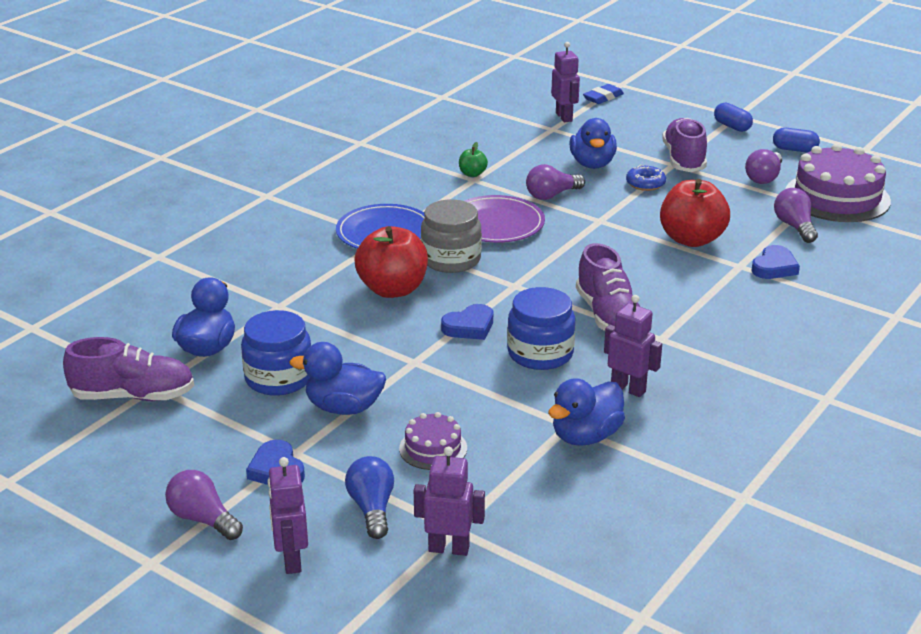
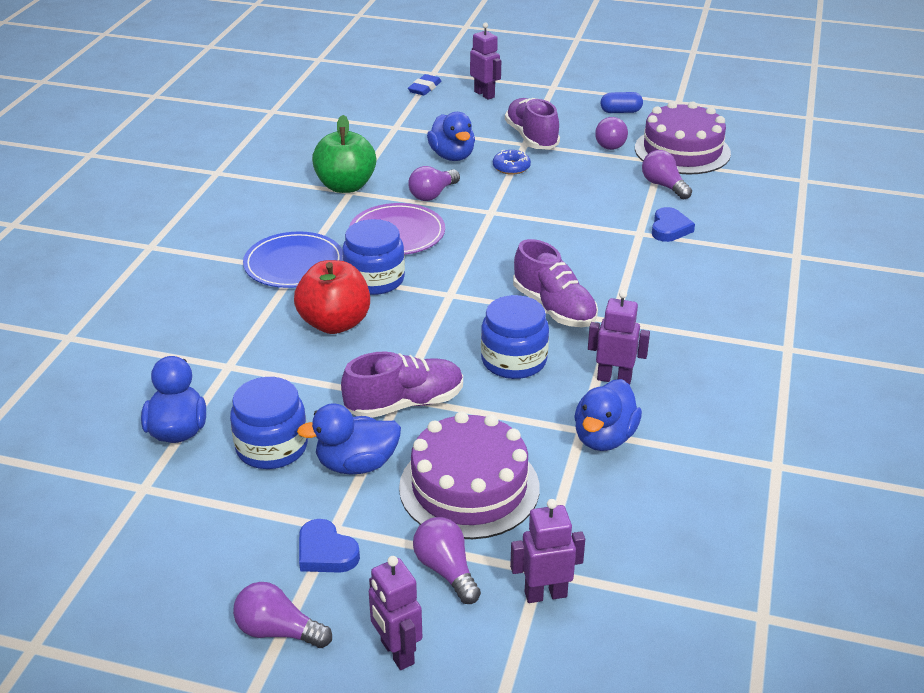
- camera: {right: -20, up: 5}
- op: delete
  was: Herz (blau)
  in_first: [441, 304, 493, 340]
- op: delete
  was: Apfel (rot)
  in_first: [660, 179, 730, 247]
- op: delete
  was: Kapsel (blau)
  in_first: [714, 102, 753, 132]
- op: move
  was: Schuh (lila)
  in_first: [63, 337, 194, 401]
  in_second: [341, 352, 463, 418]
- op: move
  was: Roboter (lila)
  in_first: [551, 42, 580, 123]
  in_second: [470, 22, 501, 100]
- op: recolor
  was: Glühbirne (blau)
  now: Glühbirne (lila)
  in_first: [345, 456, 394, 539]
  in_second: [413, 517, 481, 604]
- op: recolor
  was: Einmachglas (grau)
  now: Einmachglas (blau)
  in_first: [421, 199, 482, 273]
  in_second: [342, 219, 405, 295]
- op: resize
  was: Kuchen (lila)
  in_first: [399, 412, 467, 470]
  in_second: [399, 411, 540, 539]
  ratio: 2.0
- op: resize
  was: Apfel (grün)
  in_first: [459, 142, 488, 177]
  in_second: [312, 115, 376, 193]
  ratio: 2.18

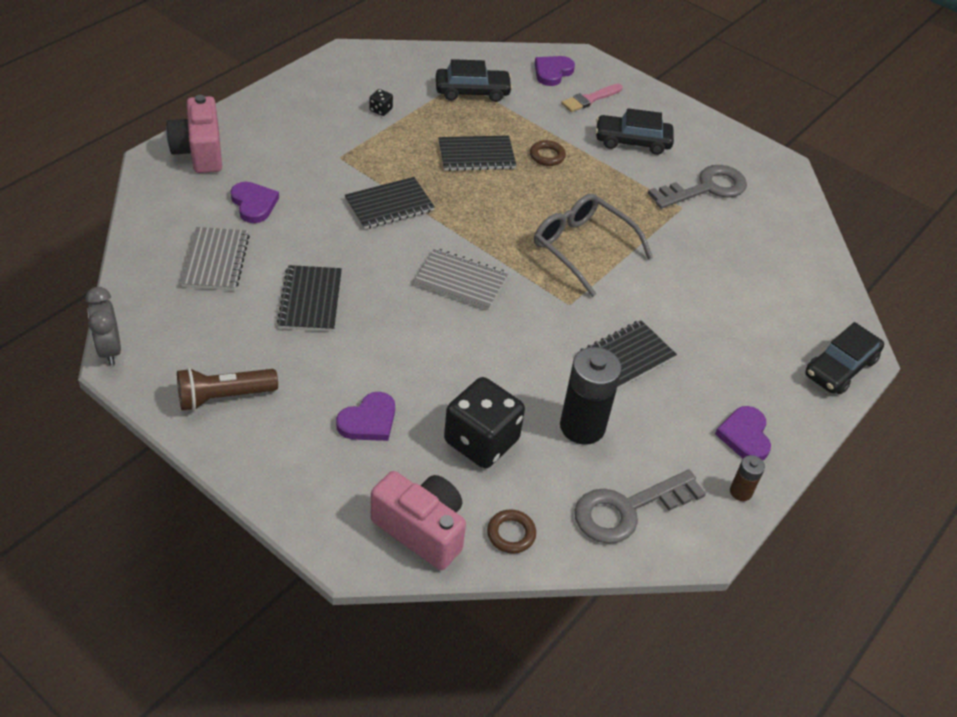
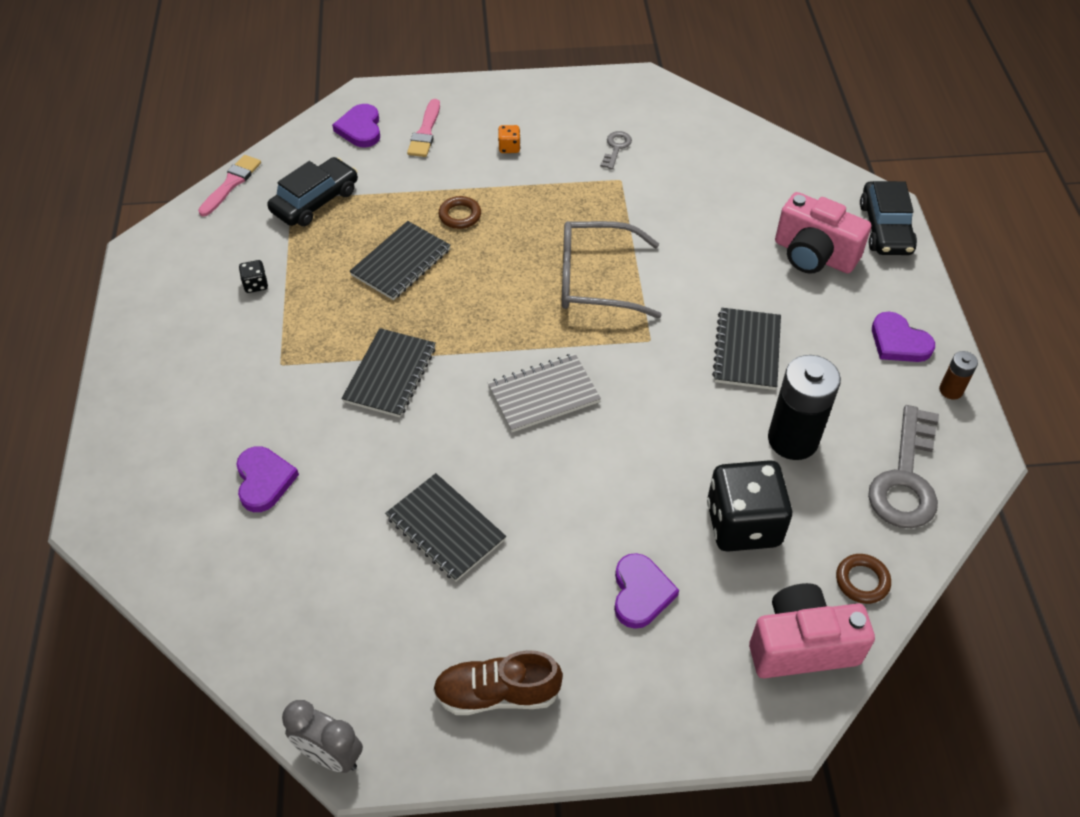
- camera: {right: -40, up: 5}
- op: delete
  was: Notizbuch (grau)
  in_first: [180, 227, 250, 291]
- op: insert
  now: Pinsel (rosa)
  in_second: [198, 155, 261, 216]
- op: move
  was: Kamera (rosa)
  in_first: [166, 95, 222, 173]
  in_second: [775, 192, 871, 274]
- op: replace
  was: Taschenlampe (braun)
  now: Schuh (braun)
  in_first: [177, 368, 278, 411]
  in_second: [433, 650, 563, 715]
- op: replace
  was: Auto (schwarz)
  now: Spielwürfel (orange)
  in_first: [595, 108, 674, 155]
  in_second: [498, 125, 520, 153]
- op: rotate
  was: Herz (lila)
  in_first: [231, 182, 279, 223]
  in_second: [236, 446, 299, 512]
  clockwise: 60
- op: resize
  was: Schlüssel (grau)
  in_first: [648, 165, 747, 209]
  in_second: [600, 131, 632, 169]
  ratio: 0.47

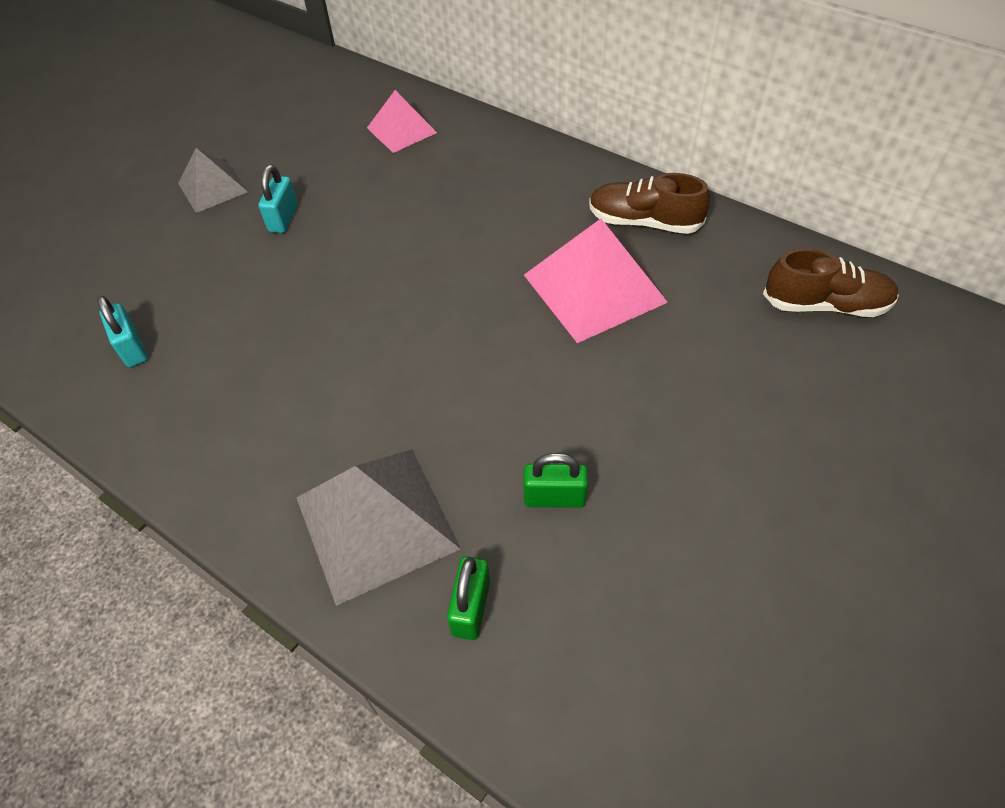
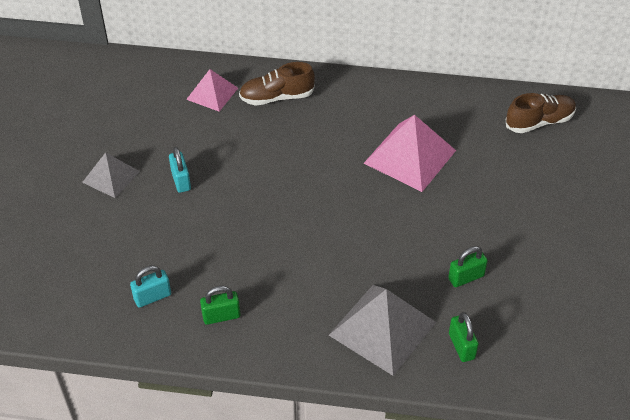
- camera: {right: -30, up: -5}
- op: insert
  now: Vorhängeschloss (grün)
  in_second: [200, 286, 241, 325]
- op: move
  was: Schuh (braun)
  in_first: [589, 173, 710, 234]
  in_second: [239, 62, 315, 106]
- op: rotate
  was: Vorhängeschloss (türkis)
  in_first: [97, 296, 148, 367]
  in_second: [130, 266, 171, 308]
  clockwise: -60

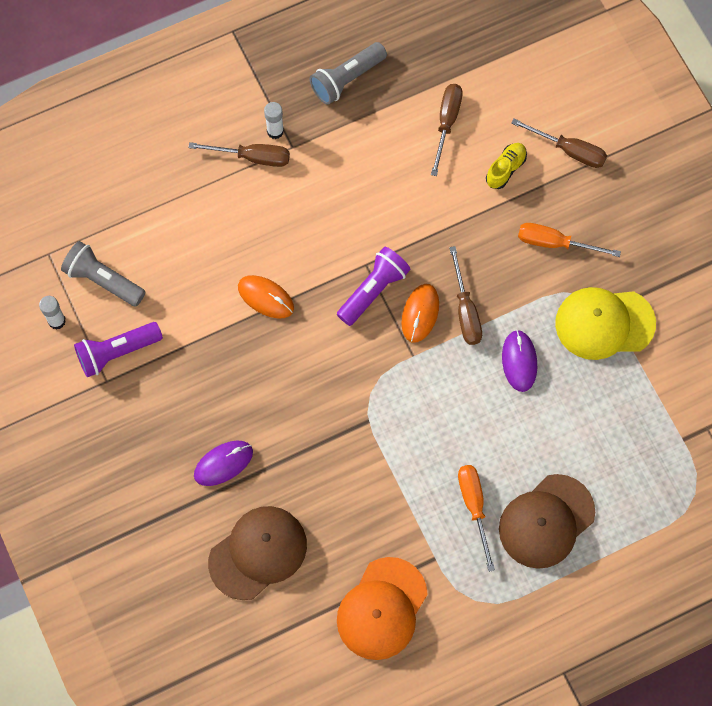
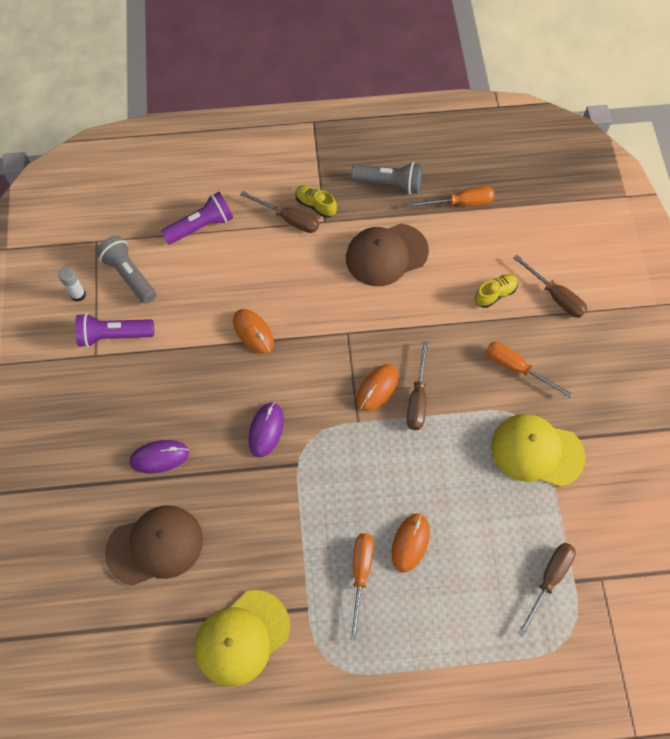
- camera: {right: 20, up: -5}
- op: insert
  now: Computermaus (orange)
  in_second: [392, 513, 430, 573]
- op: insert
  now: Schraubenzieher (orange)
  in_second: [408, 186, 495, 208]
- op: move
  was: Taschenlampe (lila)
  in_first: [337, 247, 410, 326]
  in_second: [161, 192, 233, 245]
- op: move
  was: Schraubenzieher (braun)
  in_first: [431, 84, 463, 176]
  in_second: [518, 543, 576, 637]
- op: move
  was: Kappe (braun)
  in_first: [499, 474, 595, 569]
  in_second: [346, 223, 429, 286]
- op: move
  was: Computermaus (lila)
  in_first: [502, 330, 537, 392]
  in_second: [248, 402, 284, 457]
- op: replace
  was: Klebestift (weiß)
  now: Schuh (gelb)
  in_first: [264, 102, 284, 139]
  in_second: [296, 185, 337, 218]
- op: recolor
  was: Kappe (orange)
  now: Kappe (gelb)
  in_first: [337, 557, 428, 660]
  in_second: [195, 590, 290, 687]
- op: rotate
  was: Taschenlampe (grau)
  in_first: [310, 42, 387, 105]
  in_second: [351, 162, 422, 194]
  clockwise: -150

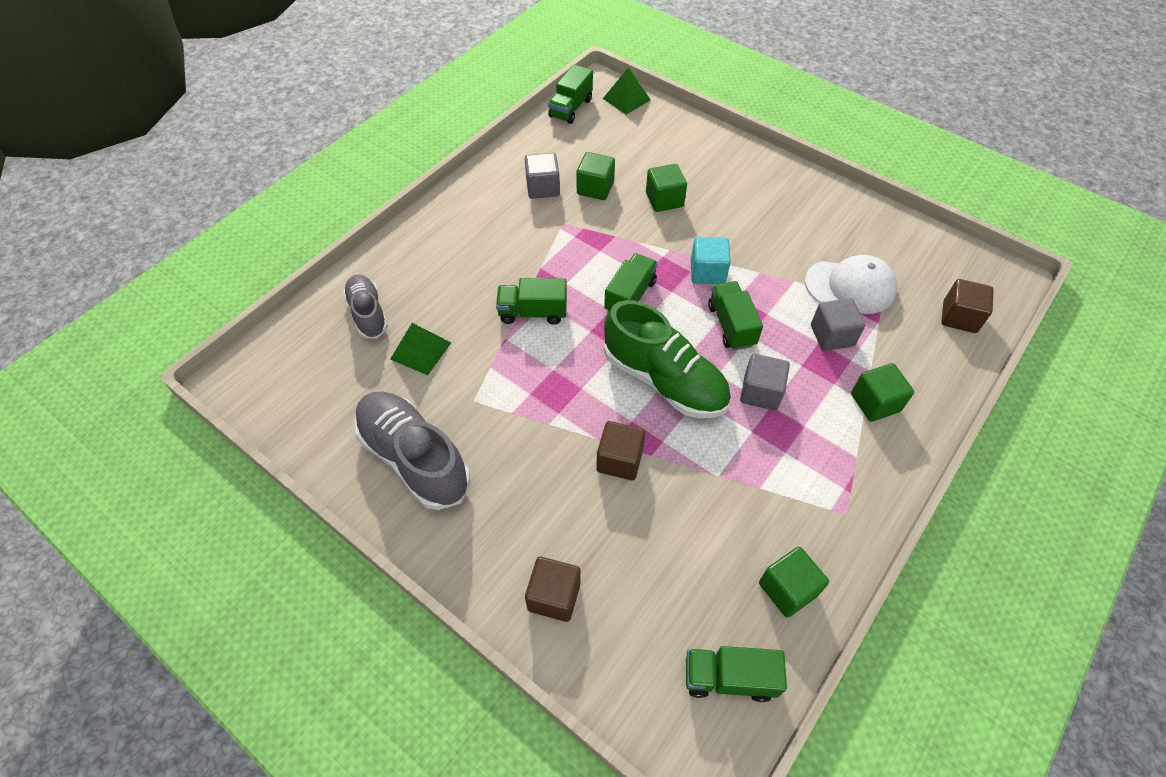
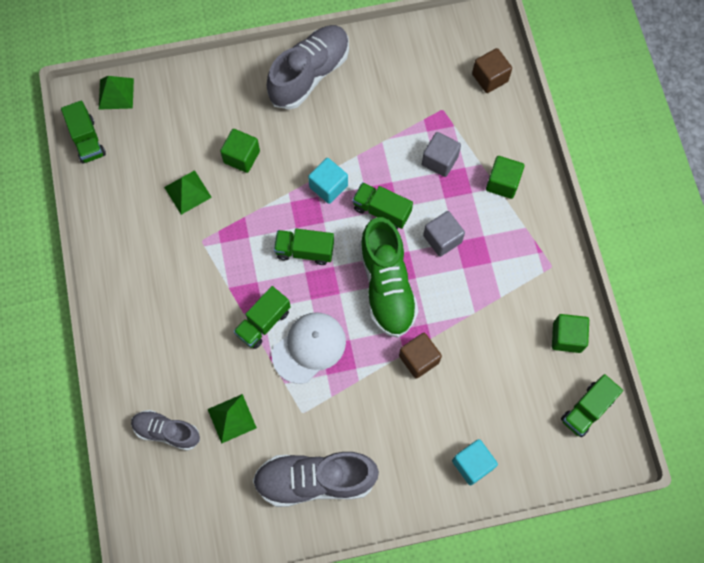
- camera: {right: -50, up: 15}
- op: delete
  was: Kubus (grau)
  in_first: [525, 153, 560, 199]
- op: insert
  now: Schuh (grau)
  in_second: [267, 25, 349, 110]
- op: move
  was: Kappe (weiß)
  in_first: [805, 255, 897, 314]
  in_second: [272, 312, 346, 384]
- op: replace
  was: Kubus (grün)
  now: Pyramide (grün)
  in_first: [576, 152, 615, 200]
  in_second: [164, 170, 212, 215]
- op: recolor
  was: Kubus (braun)
  now: Kubus (türkis)
  in_first: [525, 557, 581, 622]
  in_second: [452, 439, 498, 485]
- op: rotate
  was: Lastwagen (grün)
  in_first: [604, 253, 658, 313]
  in_second: [274, 229, 334, 265]
  clockwise: -60
- op: rotate
  was: Schuh (grün)
  in_first: [604, 300, 731, 418]
  in_second: [359, 217, 418, 338]
  clockwise: 90

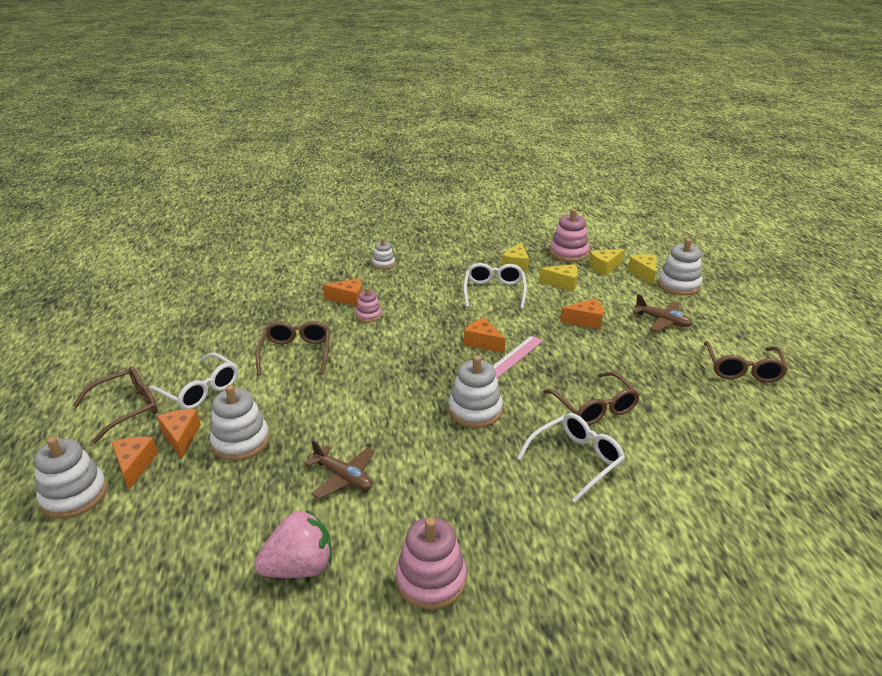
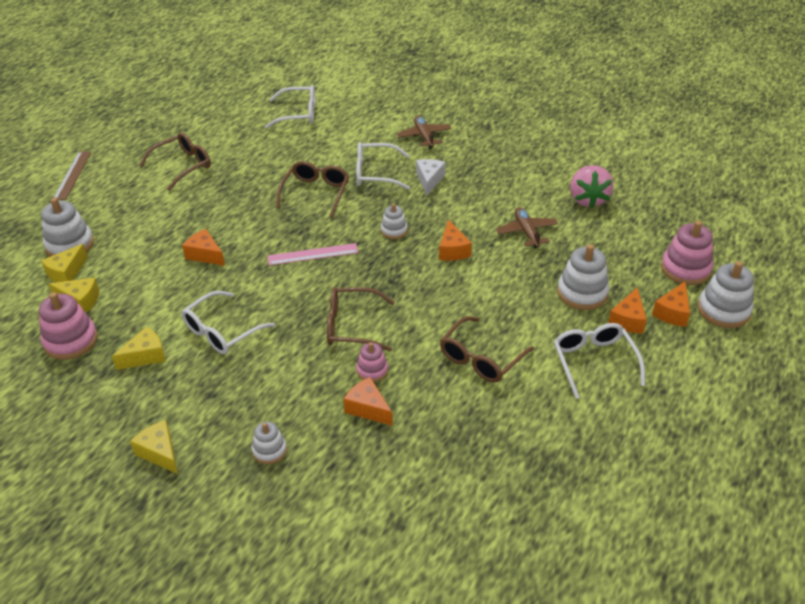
- camera: {right: -140, up: 10}
- op: insert
  now: Lineal (braun)
  in_second: [54, 152, 91, 200]
- op: insert
  now: Brille (weiß)
  in_second: [265, 85, 315, 129]
- op: insert
  now: Käse (weiß)
  in_second: [416, 159, 445, 195]
- op: move
  was: Brille (braun)
  in_first: [73, 366, 158, 444]
  in_second: [327, 287, 395, 351]
- op: move
  was: Stapelspielzeug (rosa)
  in_first: [396, 518, 467, 610]
  in_second: [661, 221, 713, 285]
- op: move
  was: Käse (orange)
  in_first: [464, 317, 506, 353]
  in_second: [439, 220, 472, 261]
- op: move
  was: Käse (gelb)
  in_first: [539, 264, 578, 291]
  in_second: [130, 420, 178, 474]
- op: move
  was: Flugzeug (braun)
  in_first: [633, 294, 692, 332]
  in_second: [396, 116, 451, 149]
- op: rotate
  was: Erdbeere (rosa)
  in_first: [255, 510, 332, 578]
  in_second: [570, 165, 614, 208]
  clockwise: -105
- op: resize
  was: Stapelspielzeug (weiß)
  in_first: [449, 355, 503, 428]
  in_second: [381, 204, 408, 239]
  ratio: 0.58

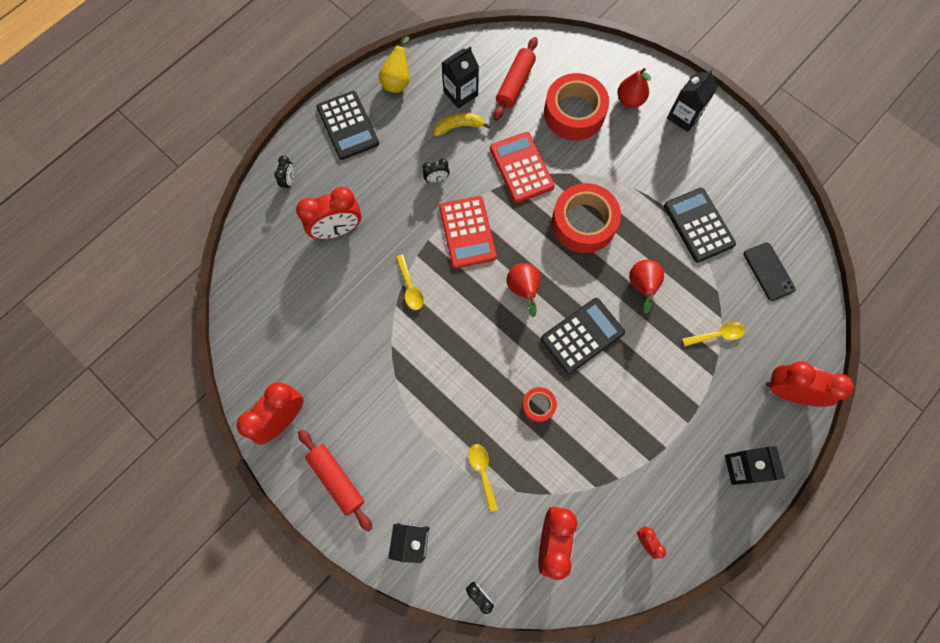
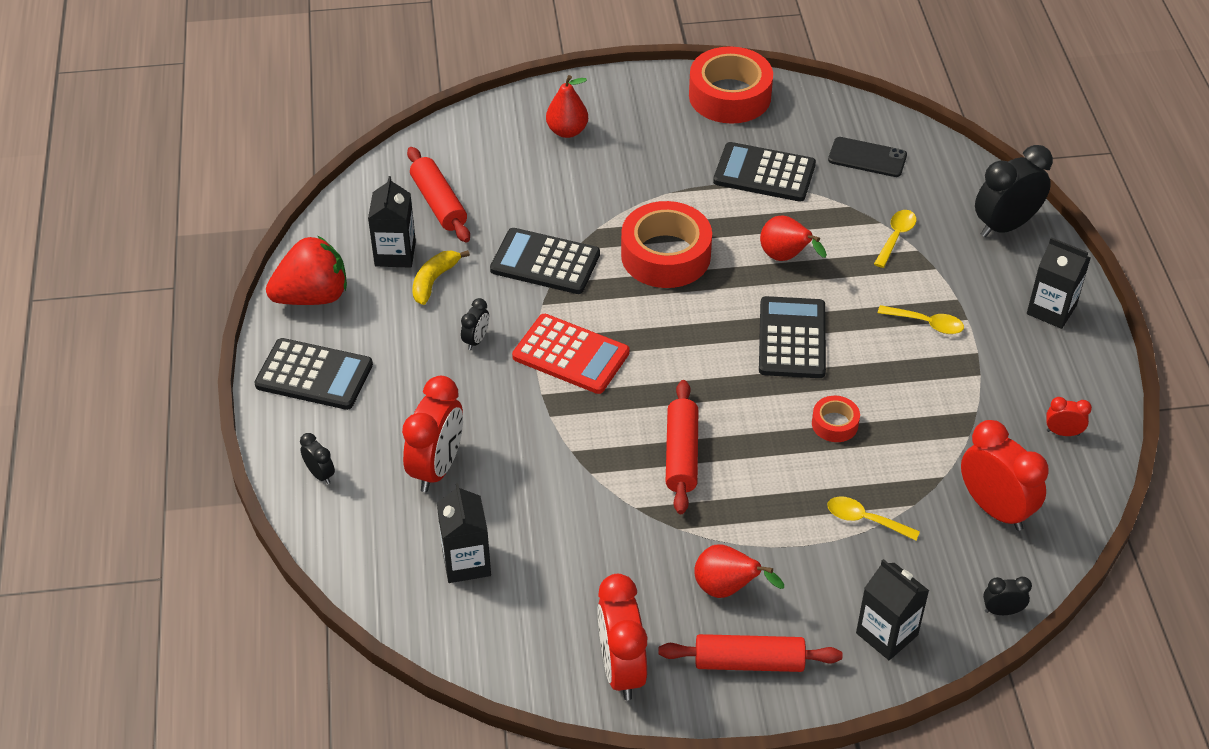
- camera: {right: -50, up: -25}
- op: insert
  now: Nudelholz (rot)
  in_second: [666, 380, 698, 514]
- op: move
  was: Löffel (gelb)
  in_first: [396, 254, 424, 310]
  in_second: [878, 305, 964, 334]
- op: move
  was: Birne (rot)
  in_first: [507, 263, 540, 317]
  in_second: [694, 544, 784, 598]
- op: move
  was: Klebeband (rot)
  in_first: [544, 73, 609, 140]
  in_second: [689, 46, 773, 124]
- op: move
  was: Getränkekarton (schwarz)
  in_first: [667, 69, 718, 132]
  in_second: [437, 483, 491, 583]
- op: replace
  was: Birne (gelb)
  now: Erdbeere (rot)
  in_first: [379, 36, 410, 93]
  in_second: [266, 236, 347, 305]
- op: recolor
  was: Taschenrechner (rot)
  now: Taschenrechner (schwarz)
  in_first: [490, 132, 555, 203]
  in_second: [490, 228, 600, 294]
- op: recolor
  was: Wecker (rot)
  now: Wecker (schwarz)
  in_first: [766, 361, 854, 407]
  in_second: [975, 145, 1053, 237]

